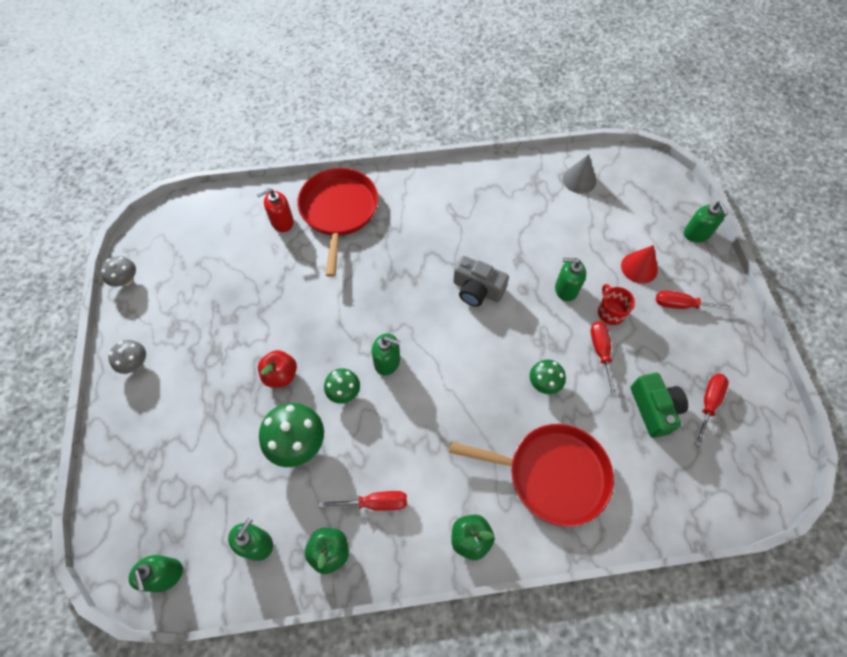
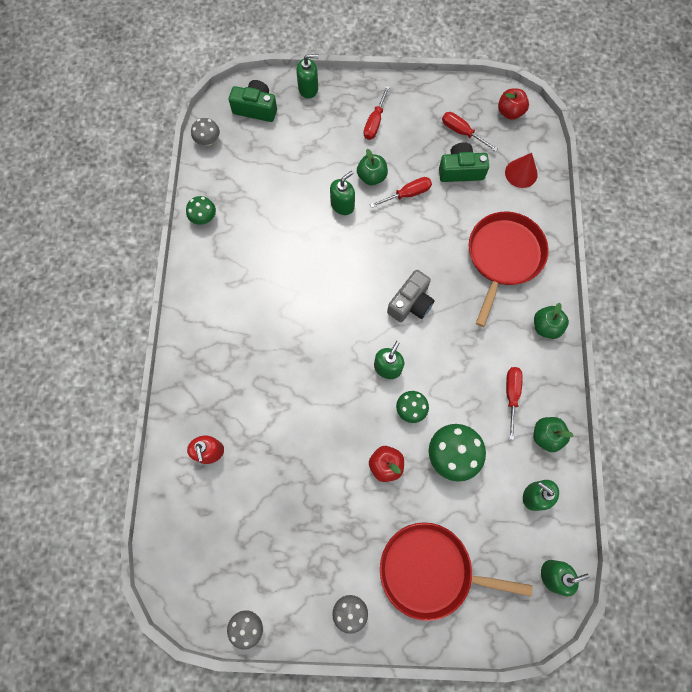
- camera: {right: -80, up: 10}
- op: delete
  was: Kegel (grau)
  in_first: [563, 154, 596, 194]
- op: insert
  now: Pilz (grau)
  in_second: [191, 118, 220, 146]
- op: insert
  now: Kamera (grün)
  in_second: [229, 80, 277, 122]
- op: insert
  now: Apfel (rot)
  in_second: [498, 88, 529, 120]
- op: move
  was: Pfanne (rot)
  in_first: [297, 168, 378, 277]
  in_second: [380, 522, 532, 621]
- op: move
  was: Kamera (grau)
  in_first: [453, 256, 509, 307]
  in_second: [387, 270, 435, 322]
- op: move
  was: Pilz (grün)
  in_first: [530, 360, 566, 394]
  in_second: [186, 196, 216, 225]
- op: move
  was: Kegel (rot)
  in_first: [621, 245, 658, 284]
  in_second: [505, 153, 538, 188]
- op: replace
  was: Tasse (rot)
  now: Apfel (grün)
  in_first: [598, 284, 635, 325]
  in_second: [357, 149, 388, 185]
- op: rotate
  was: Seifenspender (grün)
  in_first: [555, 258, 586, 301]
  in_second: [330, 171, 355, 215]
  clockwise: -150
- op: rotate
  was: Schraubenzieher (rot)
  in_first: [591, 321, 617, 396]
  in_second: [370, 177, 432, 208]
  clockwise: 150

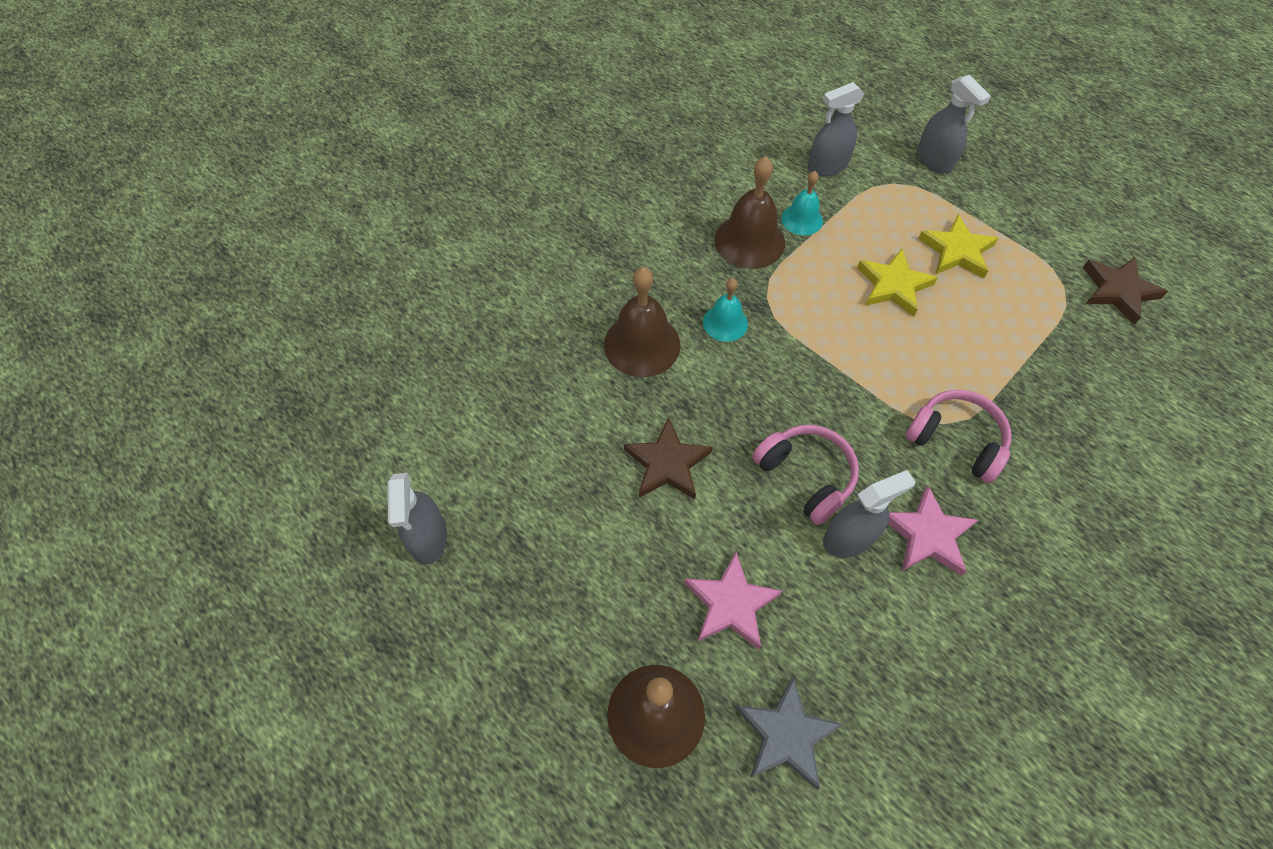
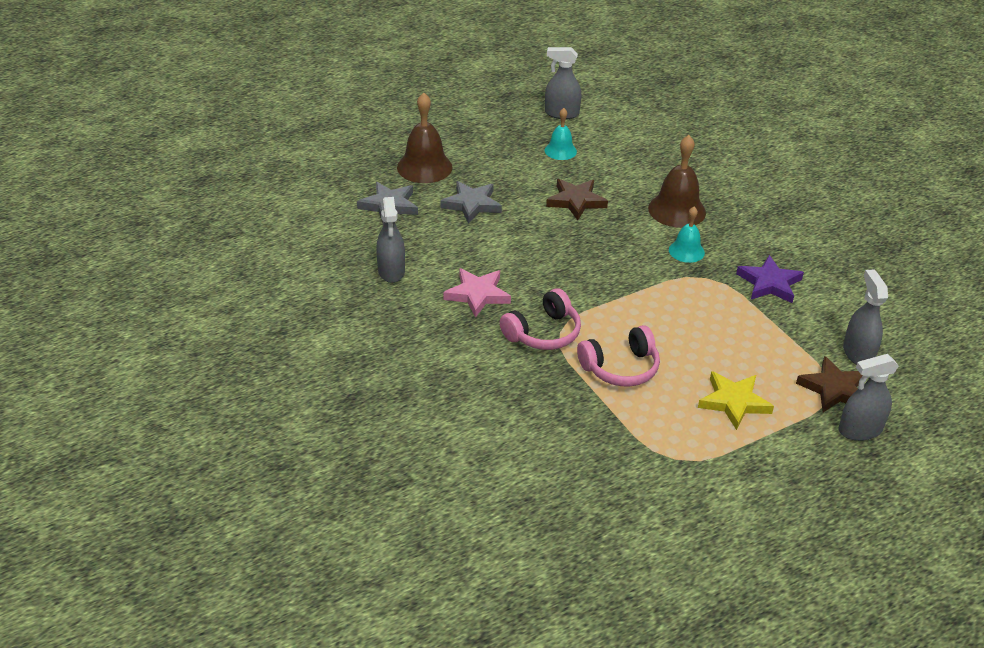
- camera: {right: 105, up: -20}
- op: delete
  was: Stern (gelb)
  in_first: [857, 249, 938, 317]
- op: move
  was: Kopfhörer (rosa)
  in_first: [752, 425, 859, 525]
  in_second: [577, 325, 660, 387]
- op: move
  was: Glocke (türkis)
  in_first: [781, 171, 823, 236]
  in_second: [545, 108, 577, 160]
- op: move
  was: Sprühflasche (grau)
  in_first: [823, 470, 915, 558]
  in_second: [376, 197, 405, 283]
- op: move
  was: Stern (braun)
  in_first: [1083, 257, 1168, 324]
  in_second: [796, 356, 863, 412]
- op: replace
  was: Glocke (braun)
  now: Stern (lila)
  in_first: [715, 156, 785, 269]
  in_second: [736, 255, 804, 303]
- op: recolor
  was: Stern (rosa)
  now: Stern (grau)
  in_first: [685, 552, 782, 649]
  in_second: [440, 181, 502, 224]

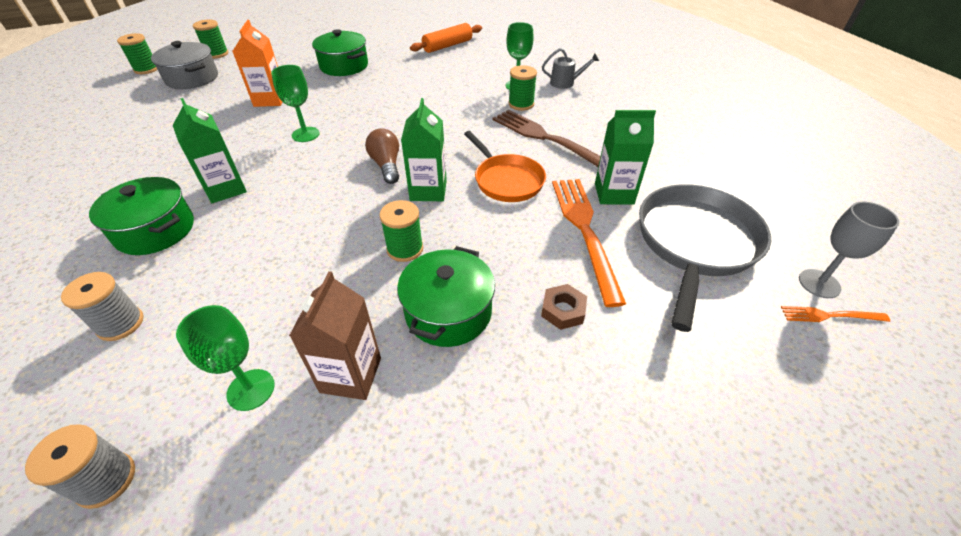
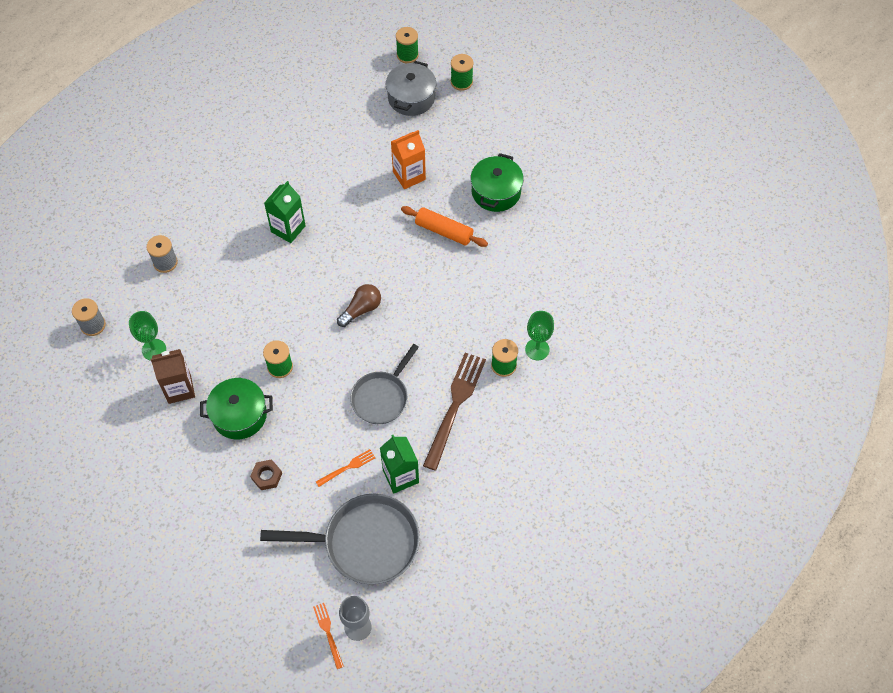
- camera: {right: 65, up: 15}
- op: delete
  was: Kochtopf (grün)
  in_first: [89, 177, 194, 255]
- op: delete
  was: Kelch (grün)
  in_first: [271, 65, 319, 142]
- op: delete
  was: Getränkekarton (grün)
  in_first: [401, 98, 447, 201]
- op: delete
  was: Gießkanne (grau)
  in_first: [542, 48, 599, 89]
- op: move
  was: Nudelholz (orange)
  in_first: [410, 23, 482, 53]
  in_second: [401, 206, 488, 247]
- op: recolor
  was: Pfanne (orange)
  now: Pfanne (grau)
  in_first: [464, 131, 546, 202]
  in_second: [350, 344, 419, 424]
- op: resize
  was: Gabel (orange)
  in_first: [552, 179, 626, 307]
  in_second: [316, 449, 375, 487]
  ratio: 0.47

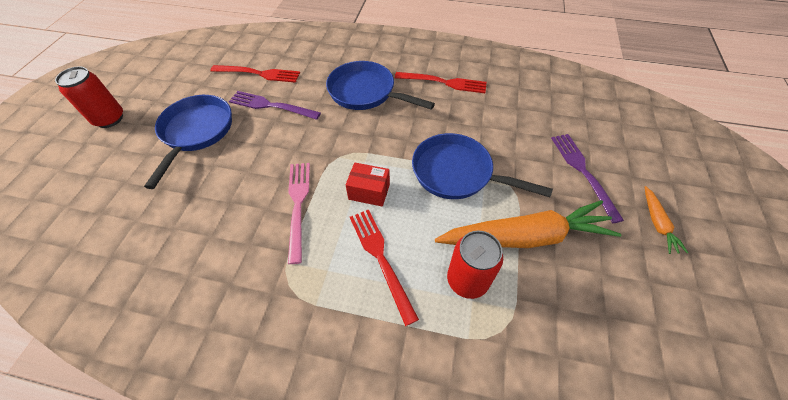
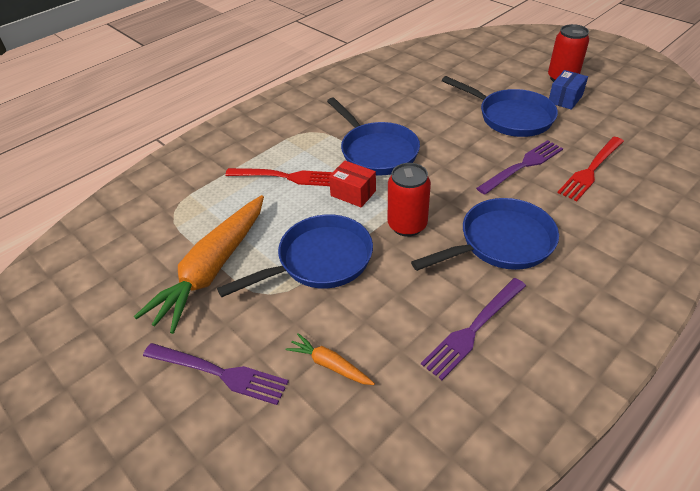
- camera: {right: 125, up: -10}
- op: insert
  now: Schachtel (blau)
  in_second: [549, 70, 588, 110]
- op: move
  was: Dose (rot)
  in_first: [447, 231, 503, 299]
  in_second: [388, 163, 431, 237]
- op: move
  was: Karotte (orange)
  in_first: [645, 186, 689, 254]
  in_second: [285, 333, 375, 385]
- op: replace
  was: Gabel (rosa)
  now: Pfanne (blau)
  in_first: [288, 163, 310, 264]
  in_second: [327, 97, 420, 175]
- op: recolor
  was: Gabel (rot)
  now: Gabel (lila)
  in_first: [395, 72, 487, 93]
  in_second: [421, 278, 526, 380]
- op: rotate
  was: Schachtel (rot)
  in_first: [346, 163, 390, 207]
  in_second: [329, 160, 376, 207]
  clockwise: 75

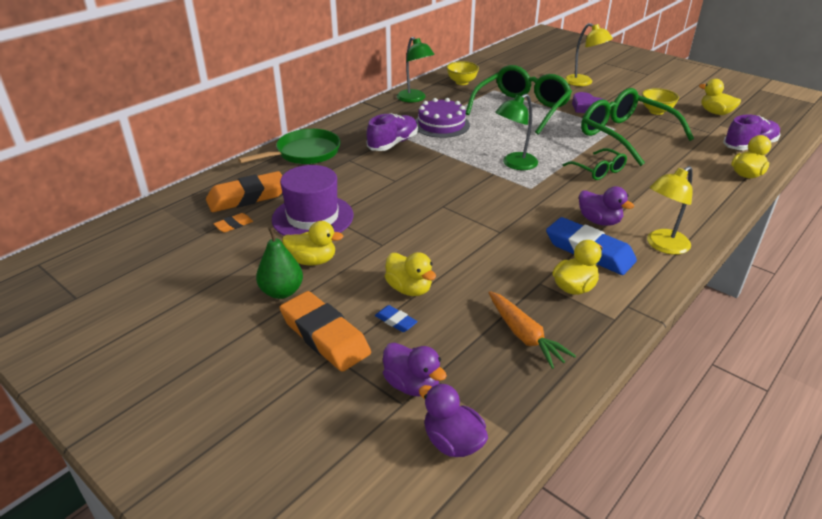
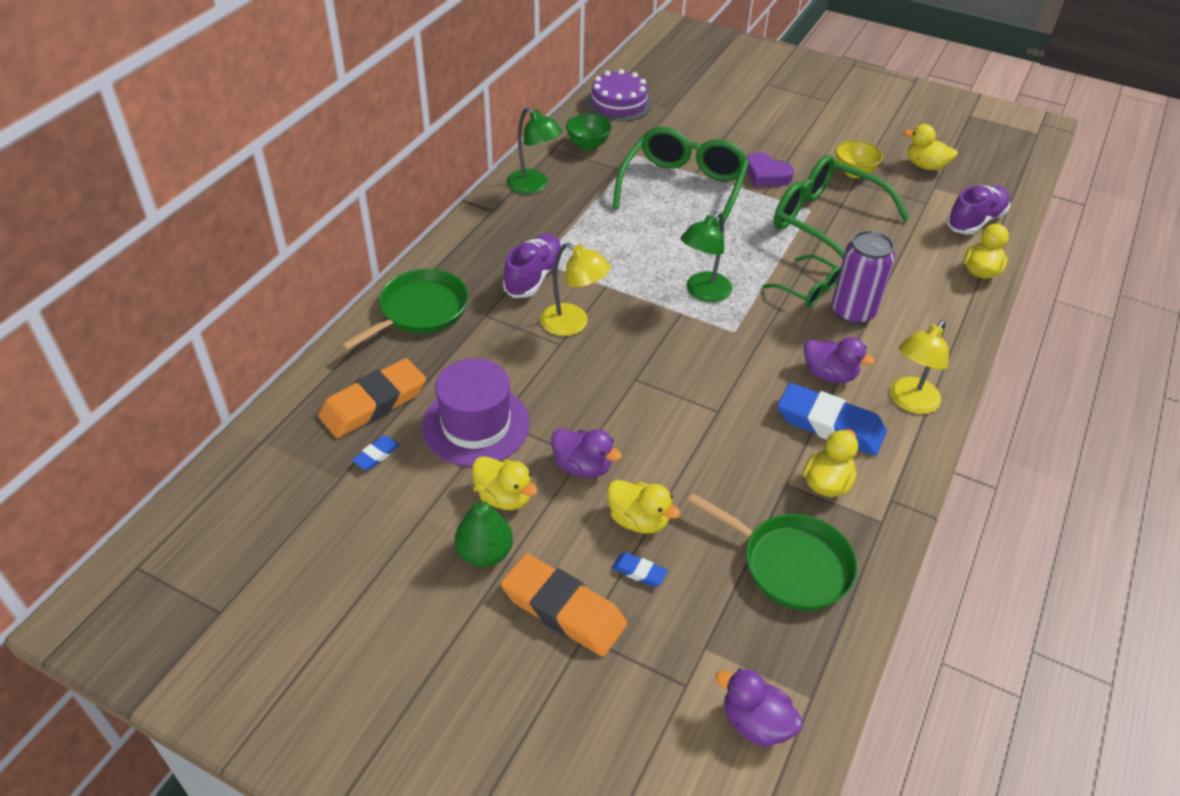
- camera: {right: -15, up: 10}
- op: insert
  now: Dose (lila)
  in_second: [832, 230, 895, 325]
- op: move
  was: Ente (lila)
  in_first: [383, 342, 447, 396]
  in_second: [551, 429, 622, 478]
- op: move
  was: Kuchen (lila)
  in_first: [415, 98, 470, 138]
  in_second: [586, 69, 652, 122]
- op: move
  was: Lampe (gelb)
  in_first: [564, 23, 613, 86]
  in_second: [540, 243, 611, 336]
- op: replace
  was: Karotte (orange)
  now: Pfanne (grün)
  in_first: [488, 291, 576, 369]
  in_second: [687, 493, 858, 611]
- op: recolor
  was: Radiergummi (orange)
  now: Radiergummi (blau)
  in_first: [214, 213, 253, 233]
  in_second: [352, 436, 400, 470]
- op: recolor
  was: Schüssel (gelb)
  now: Schüssel (grün)
  in_first: [447, 61, 479, 85]
  in_second: [566, 113, 612, 151]
- op: rotate
  was: Ente (gelb)
  in_first: [282, 221, 344, 265]
  in_second: [472, 456, 538, 510]
  clockwise: 45

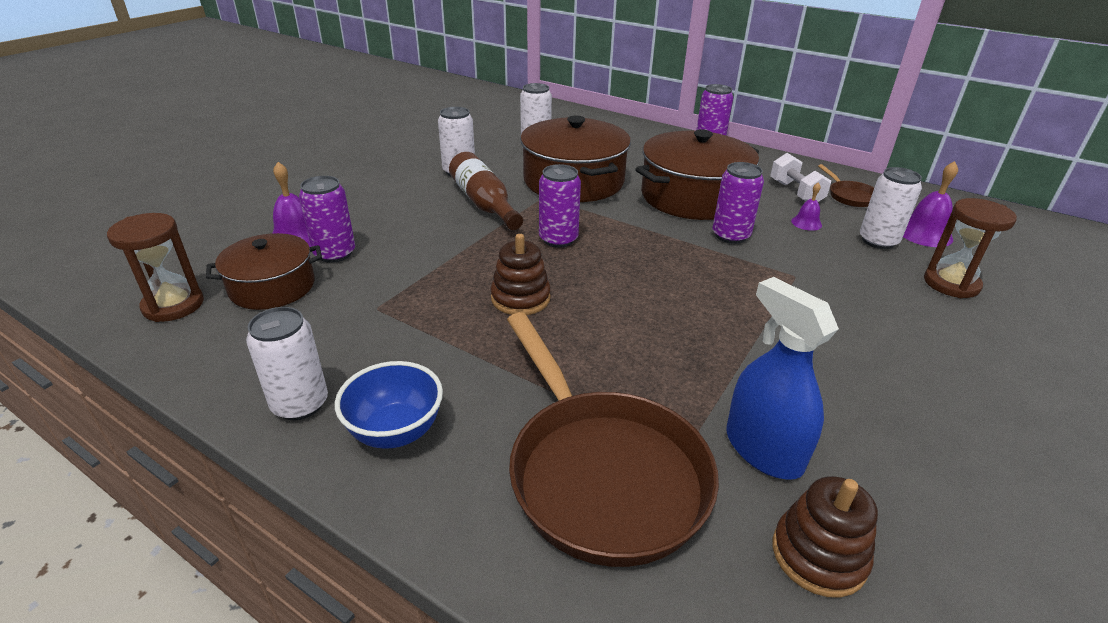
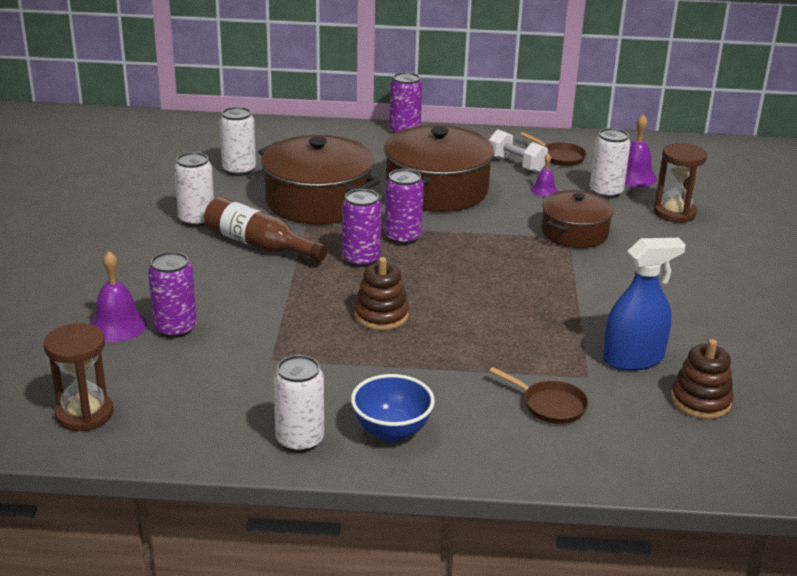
- camera: {right: -30, up: -5}
- op: move
  was: Kochtopf (braun)
  in_first: [206, 233, 322, 310]
  in_second: [542, 190, 614, 248]
- op: move
  was: Dose (lila)
  in_first: [712, 162, 764, 244]
  in_second: [385, 169, 424, 245]
- op: rotate
  was: Sprühflasche (blau)
  in_first: [726, 277, 839, 480]
  in_second: [603, 238, 686, 371]
  clockwise: 135
- op: resize
  was: Pfanne (braun)
  in_first: [507, 312, 719, 567]
  in_second: [489, 367, 588, 424]
  ratio: 0.43

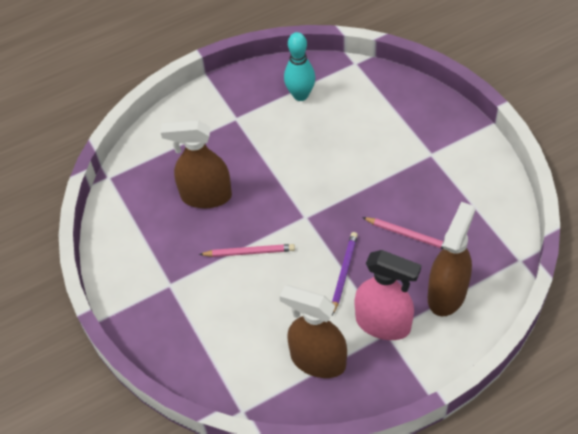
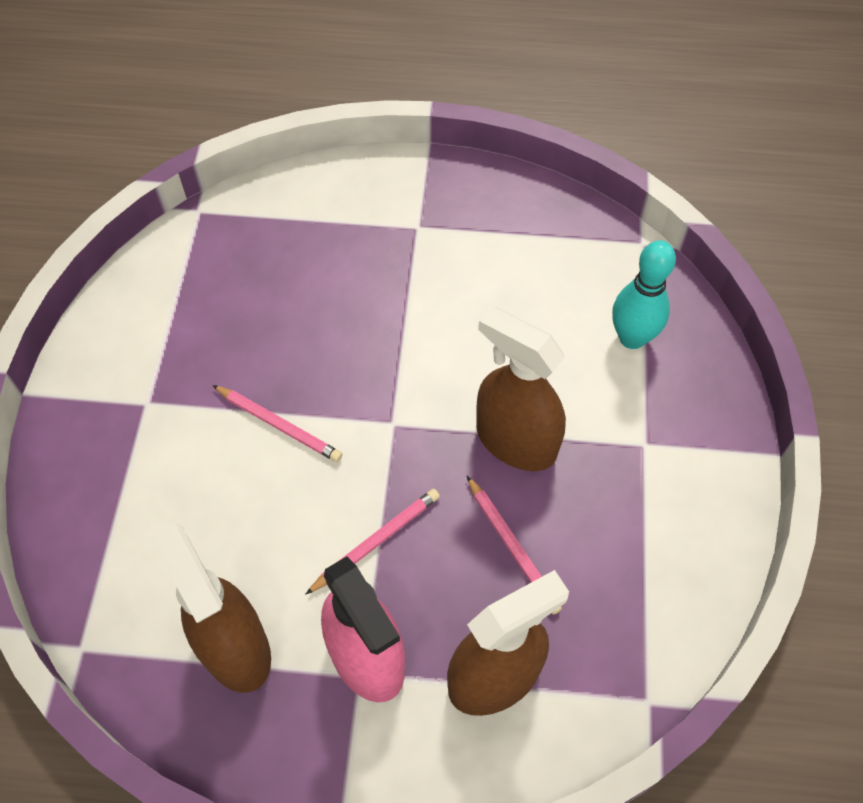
- camera: {right: 30, up: 5}
- op: move
  was: Sprühflasche (braun)
  in_first: [161, 120, 232, 208]
  in_second: [476, 306, 566, 471]
- op: move
  was: Bowlingkegel (türkis)
  in_first: [284, 32, 315, 101]
  in_second: [612, 240, 676, 349]
- op: recolor
  was: Bleistift (lila)
  now: Bleistift (rosa)
  in_first: [332, 232, 358, 315]
  in_second: [305, 489, 440, 595]

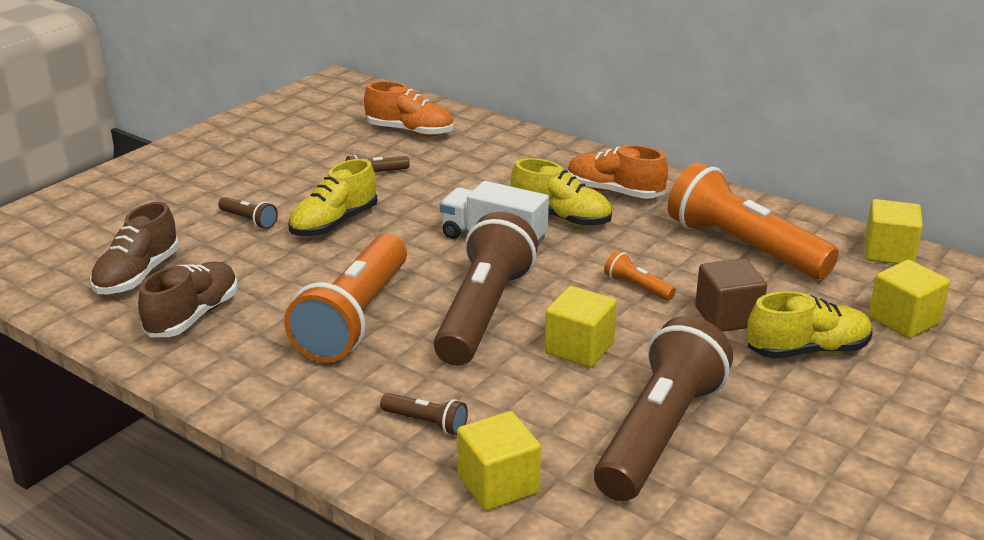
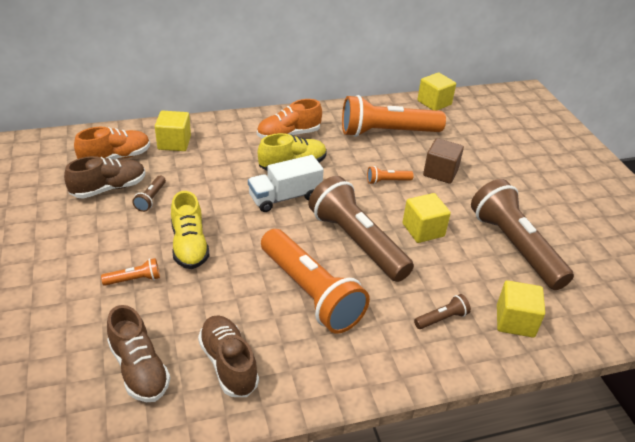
- camera: {right: -55, up: 10}
- op: delete
  was: Schuh (gelb)
  in_first: [747, 291, 873, 359]
- op: insert
  now: Schuh (braun)
  in_second: [64, 156, 145, 199]
- op: move
  was: Kubus (gelb)
  in_first: [869, 260, 950, 338]
  in_second: [155, 111, 191, 151]
- op: recolor
  was: Taschenlampe (braun)
  now: Taschenlampe (orange)
  in_first: [218, 197, 278, 229]
  in_second: [101, 258, 160, 286]

